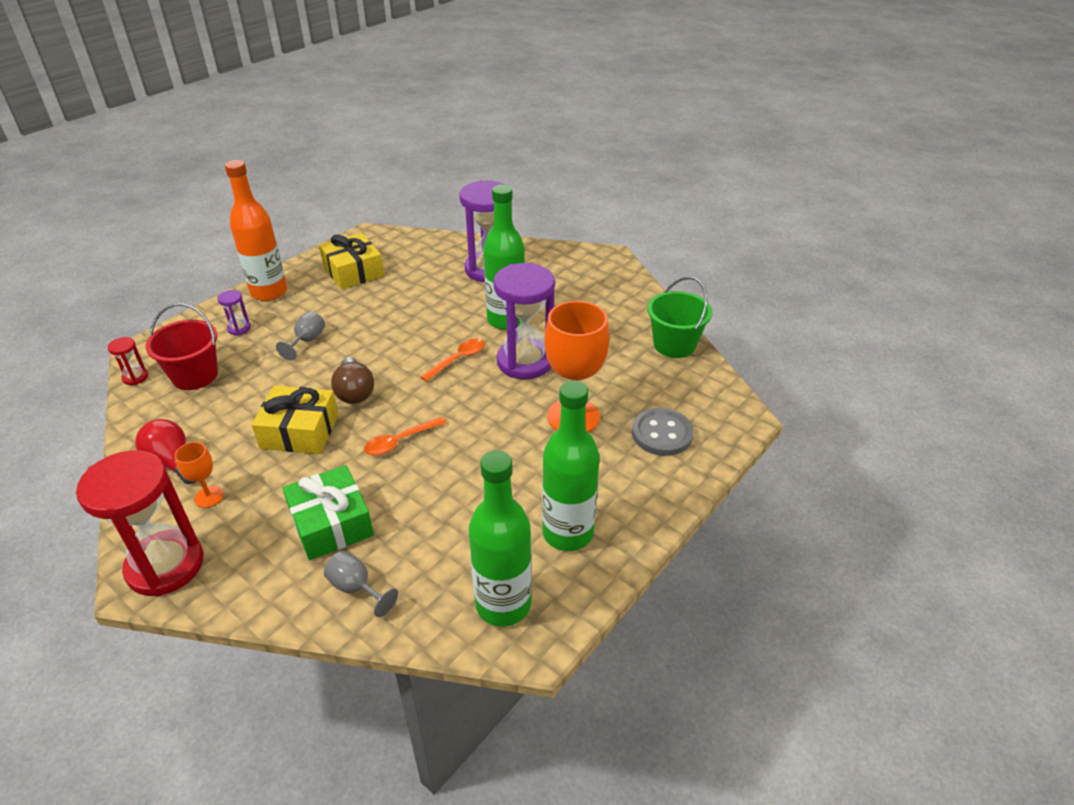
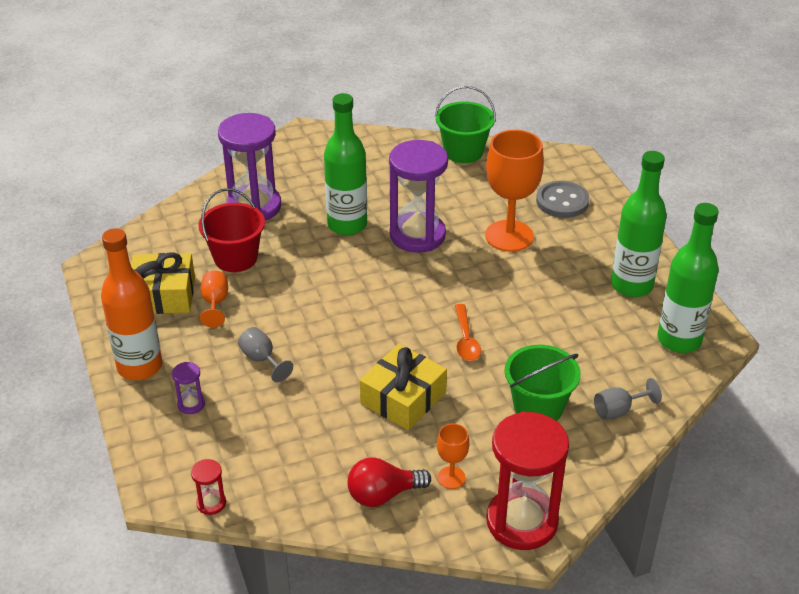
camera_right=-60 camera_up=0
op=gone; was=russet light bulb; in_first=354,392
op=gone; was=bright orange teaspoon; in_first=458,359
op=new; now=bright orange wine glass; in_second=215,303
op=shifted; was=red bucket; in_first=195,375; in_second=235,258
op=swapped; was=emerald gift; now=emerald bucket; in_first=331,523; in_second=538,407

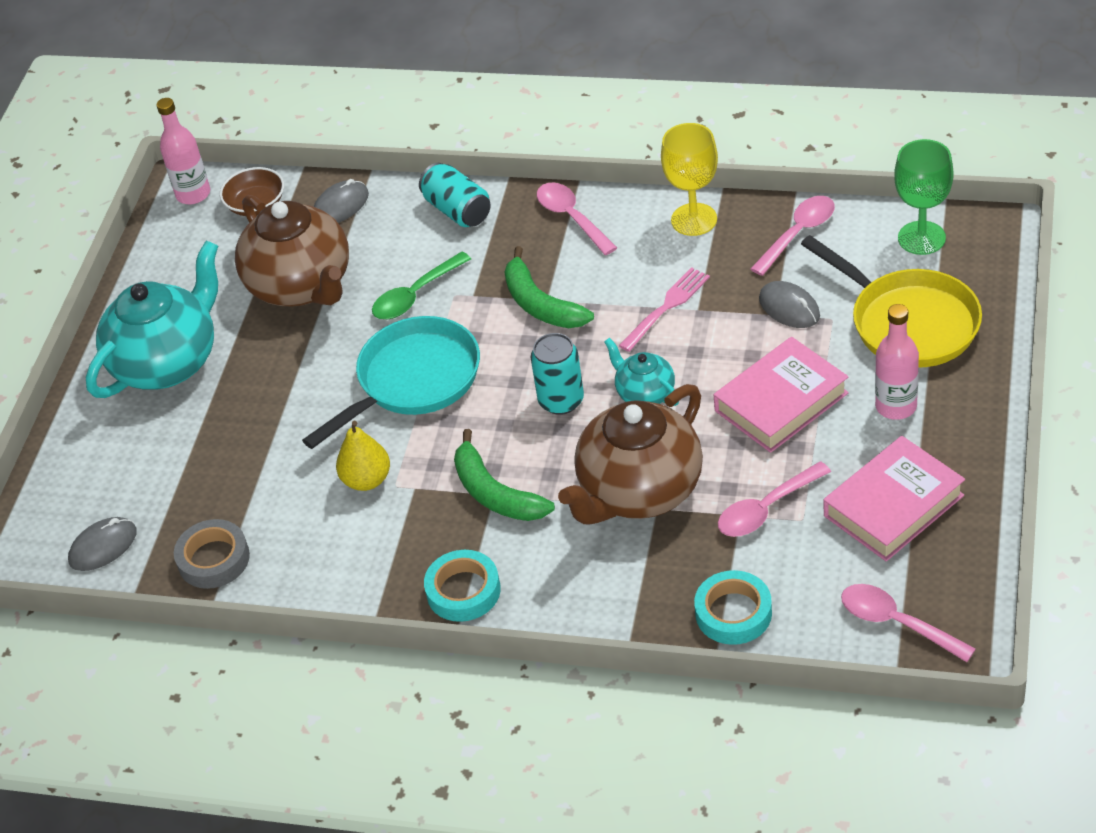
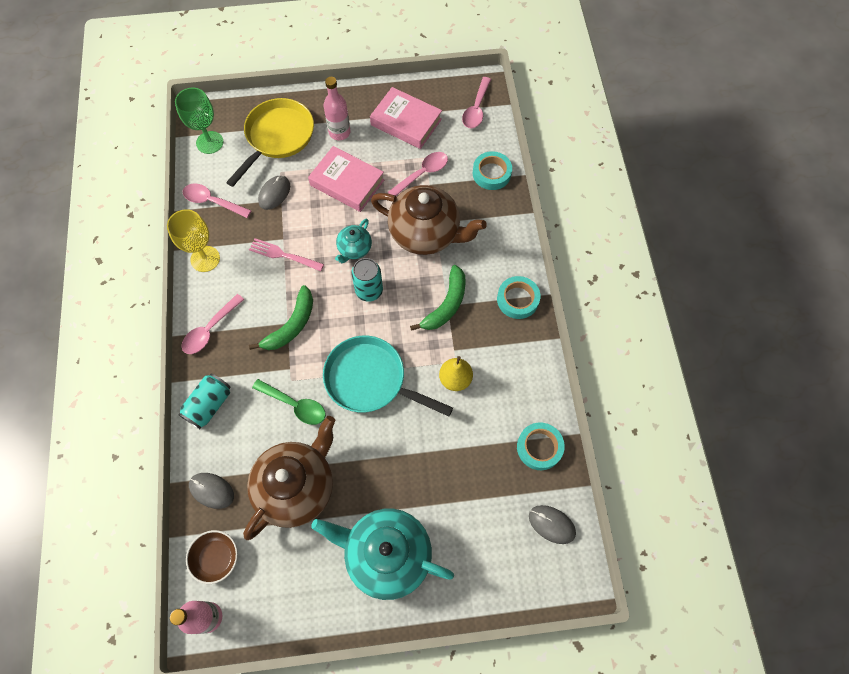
camera_right=-115 camera_up=20
op=repainted; was=grey roll of tape; now=aqua roll of tape; in_first=213,559; in_second=539,447
op=rotated; was=pink teaspoon; in_first=766,509; in_second=422,174; clockwise=-75

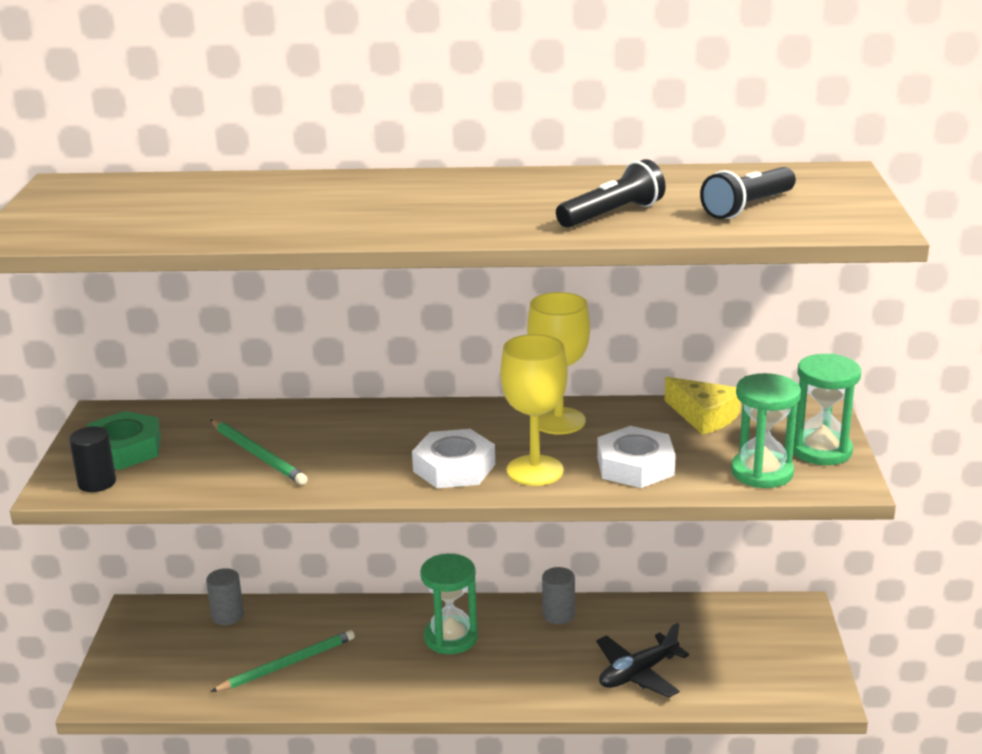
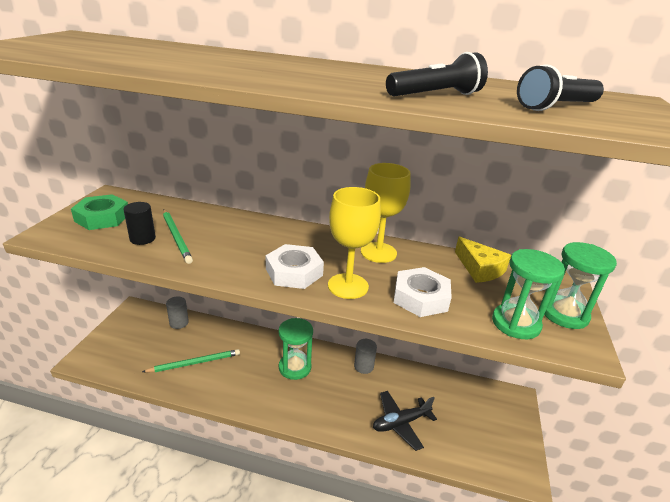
camera_right=10 camera_up=5
op=shifted; was=black cylinder; in_first=97,483; in_second=142,239

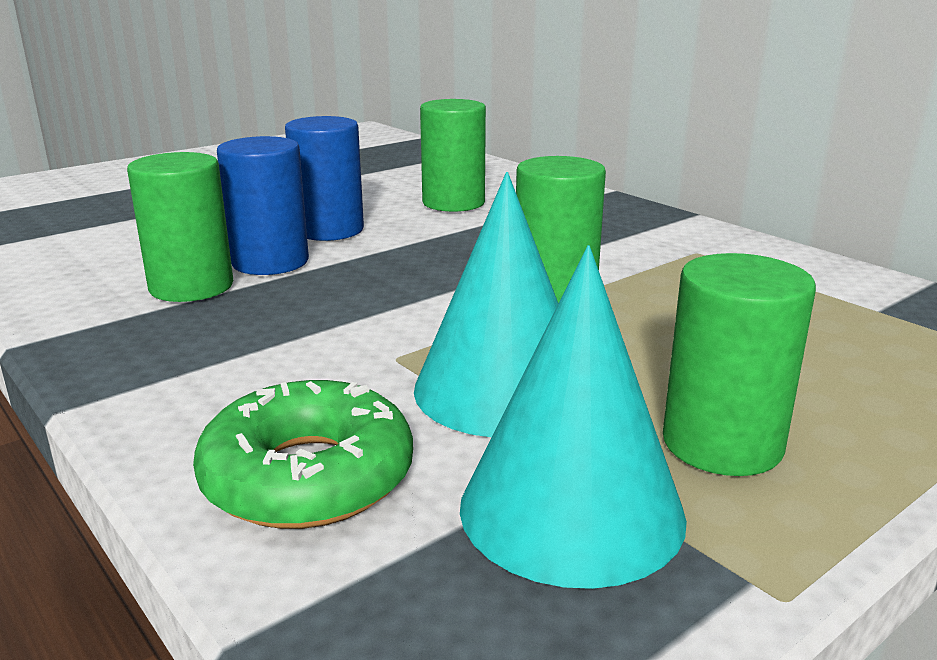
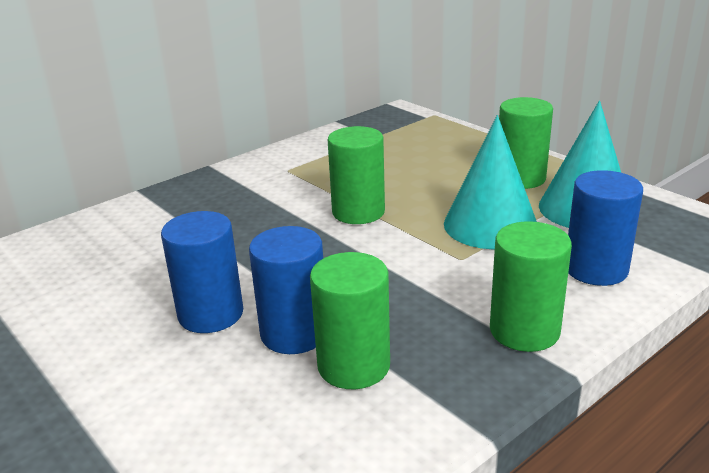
camera_right=-90 camera_up=5
op=shifted; was=emerald cylinder; in_first=453,203; in_second=524,331
op=swapped; was=emerald donut; now=cobalt cylinder; in_first=308,476; in_second=596,269

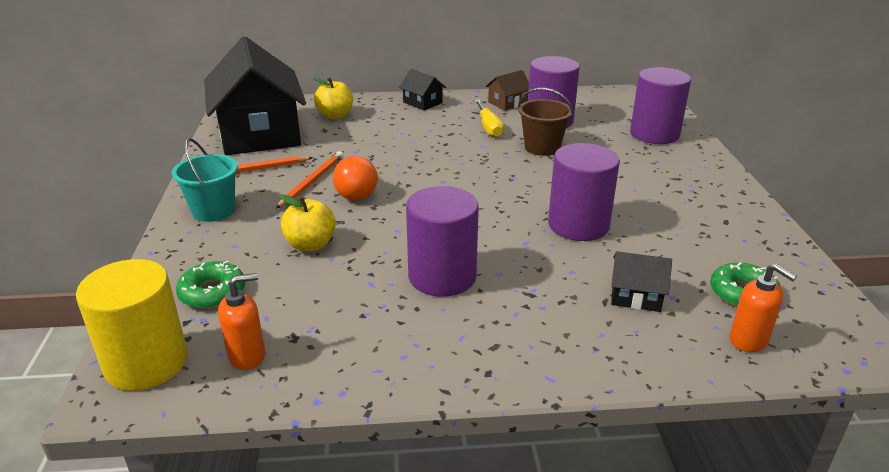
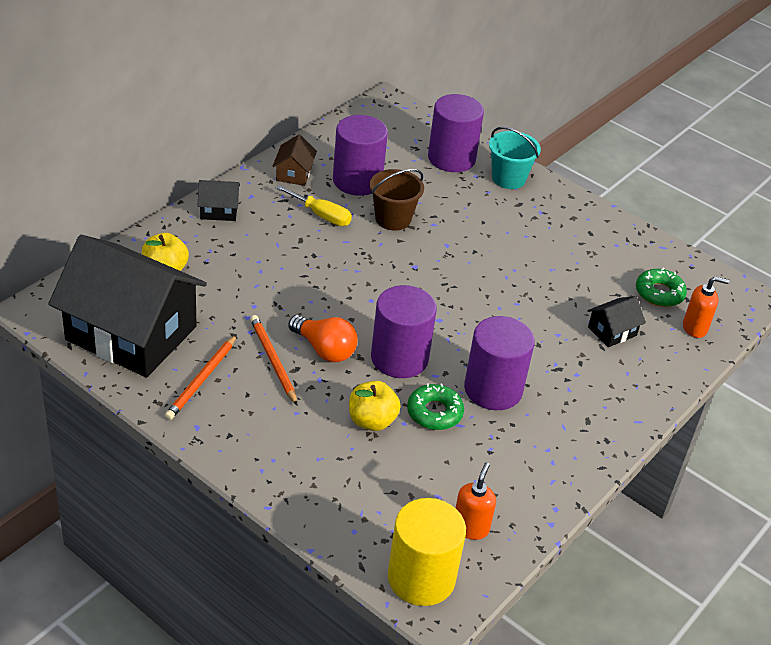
camera_right=-50 camera_up=10
op=shifted; was=aqua bucket; in_first=213,211; in_second=508,178
op=shifted; was=emerald donut; in_first=212,292; in_second=434,412
op=shifted; was=royal purple cylinder; in_first=578,225; in_second=399,358

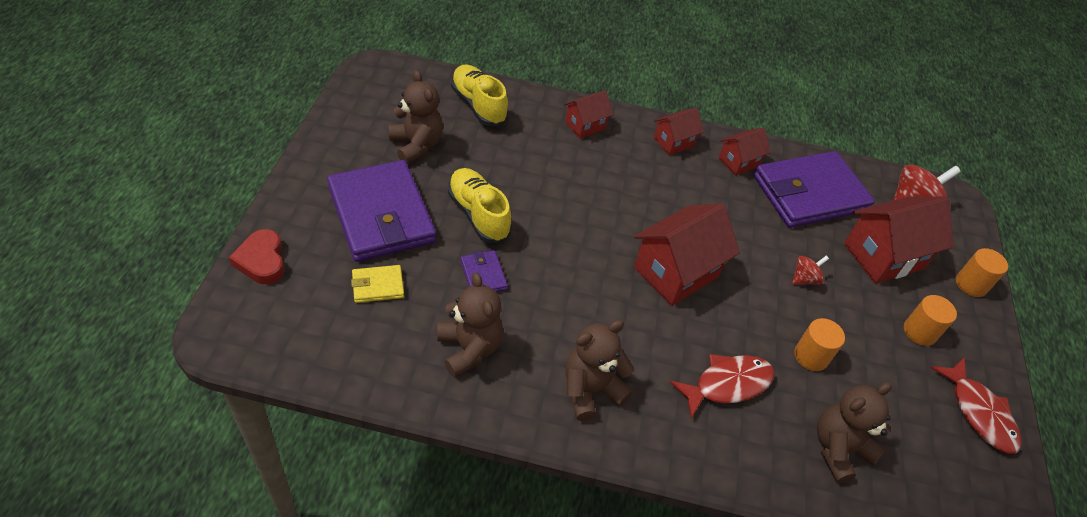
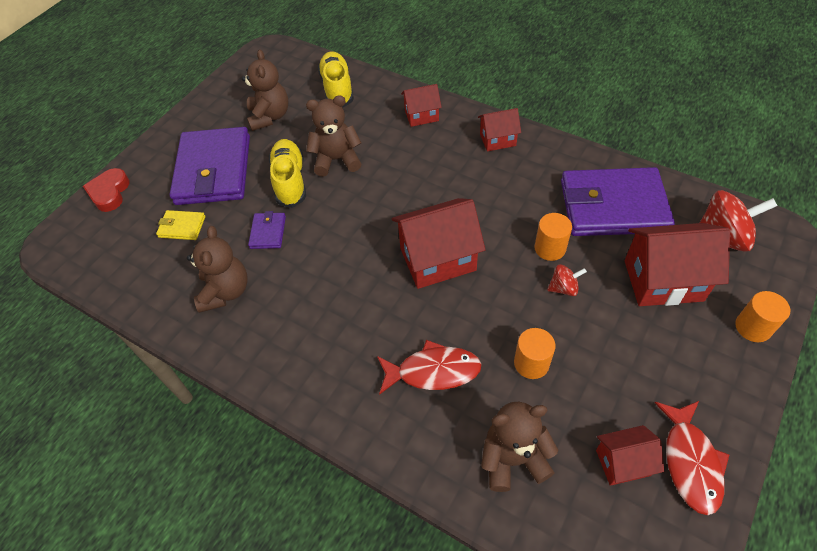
camera_right=30 camera_up=5
op=shifted; was=russet teddy bear; in_first=590,390; in_second=337,160
op=shifted; was=red house; in_first=738,162; in_second=623,462
op=shifted; was=bright orange cylinder; in_first=919,332; in_second=550,248

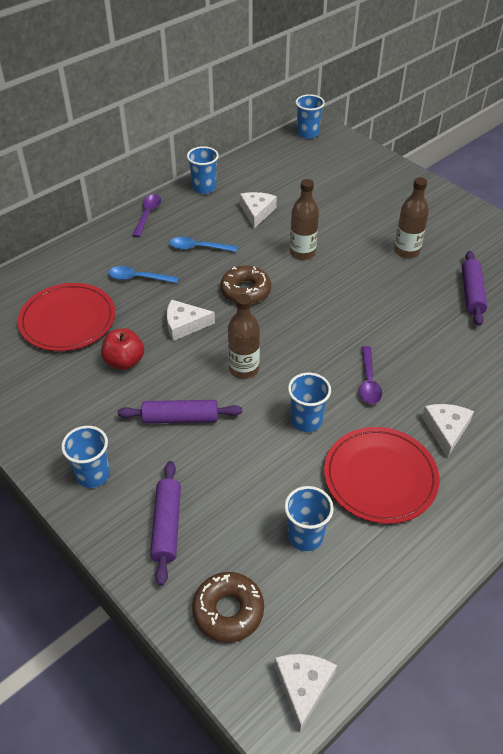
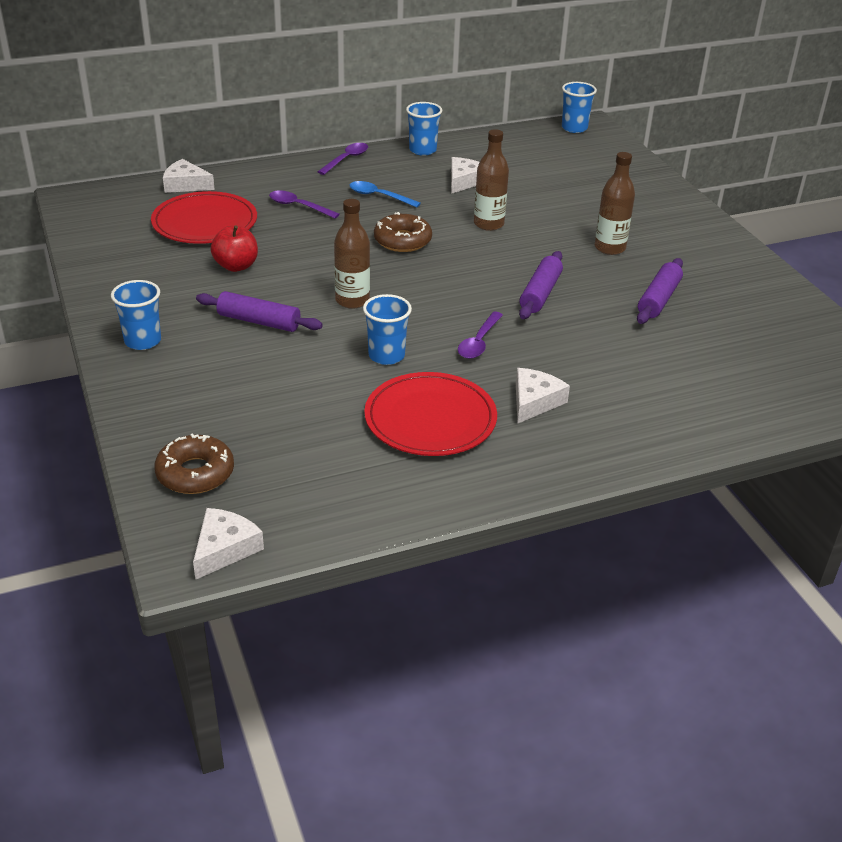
camera_right=20 camera_up=-10
op=gone; was=cobalt cup; in_first=305,536
op=shifted; was=royal purple dough roller; in_first=167,526; in_second=540,293
op=shifted; was=white cheese wedge; in_first=184,324; in_second=185,184
op=repainted; was=cobalt teaspoon; now=royal purple teaspoon; in_first=138,278; in_second=298,206

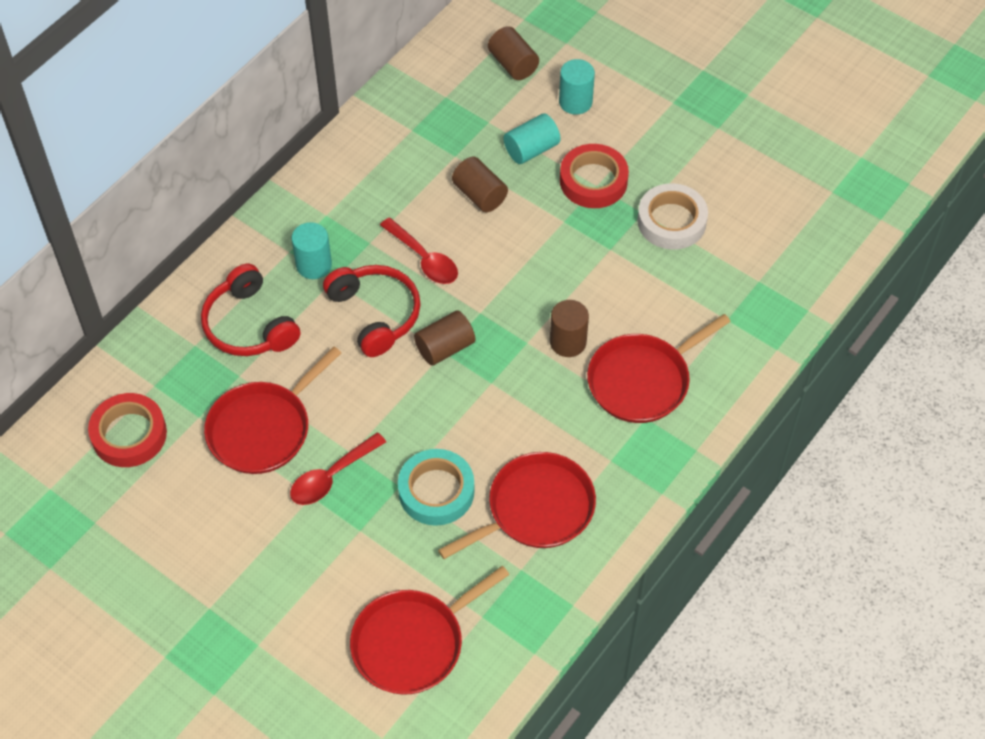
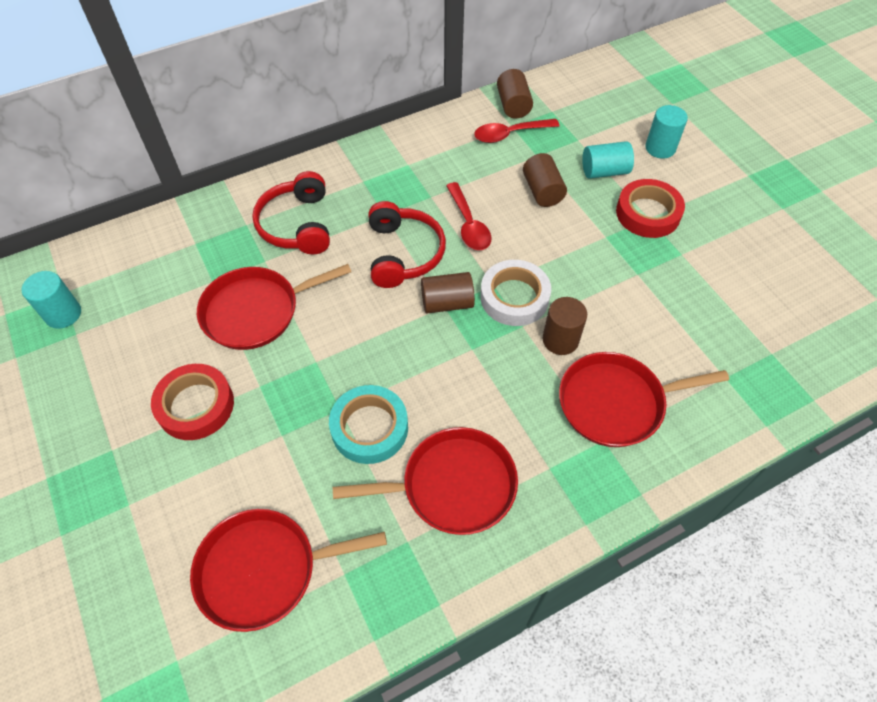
camera_right=25 camera_up=0
op=shifted; was=red roll of tape; in_first=129,434; in_second=195,405
op=shifted; was=red teaspoon; in_first=332,476; in_second=510,134
op=shifted; was=aqua cylinder; in_first=314,265; in_second=63,314
op=shifted; was=russet cylinder; in_first=513,64; in_second=513,105
op=shifted; was=white roll of tape; in_first=671,221; in_second=514,297

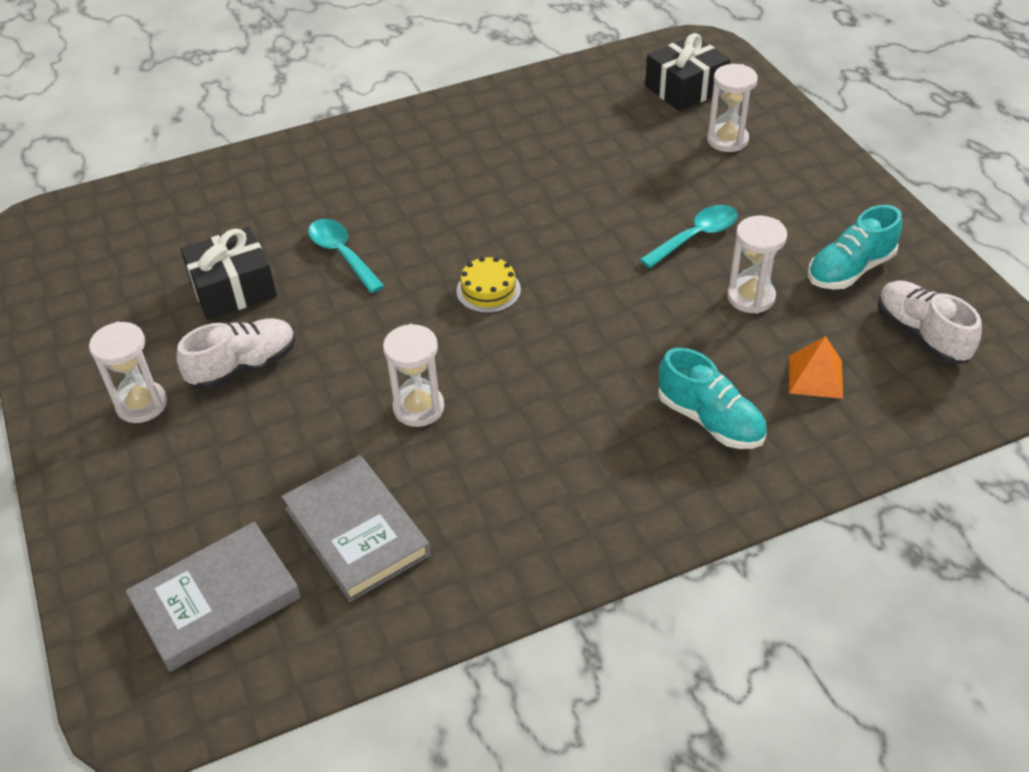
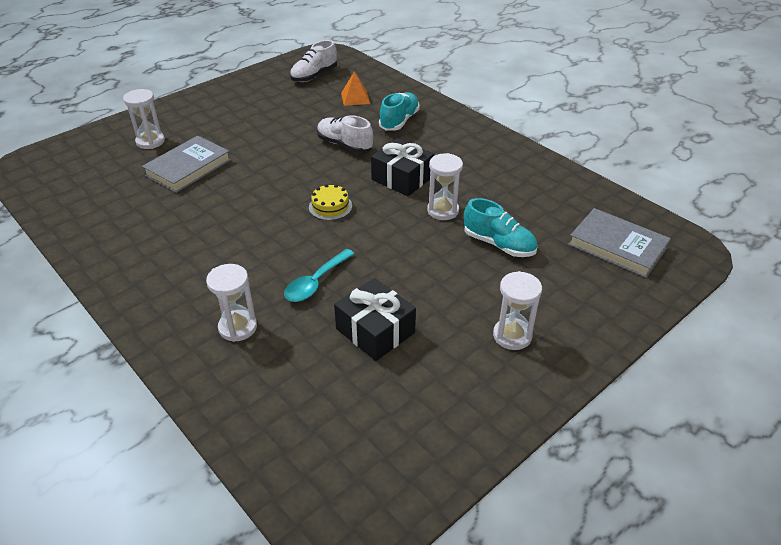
camera_right=-110 camera_up=-5
op=gone; was=aqua teaspoon; in_first=696,237
op=shifted; was=white lace-up shoe; in_first=243,366; in_second=344,145
op=shifted; was=grey hardback; in_first=357,531; in_second=188,167
op=shifted; was=black gift; in_first=685,88; in_second=402,178
op=shifted; was=white hourglass; in_first=751,297; in_second=238,327
op=shifted; was=aqua lace-up shoe; in_first=850,270; in_second=499,244

